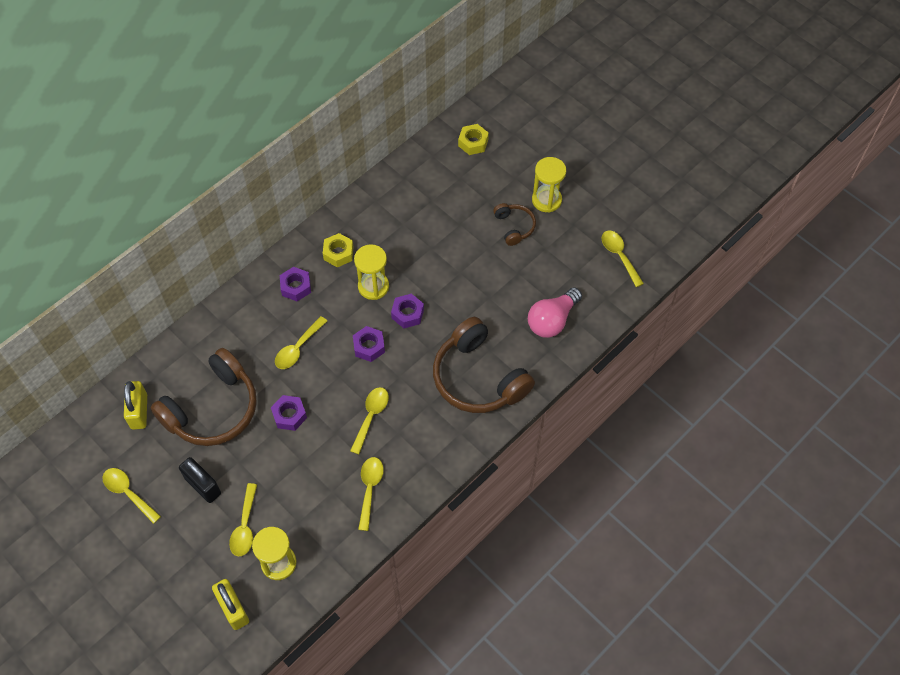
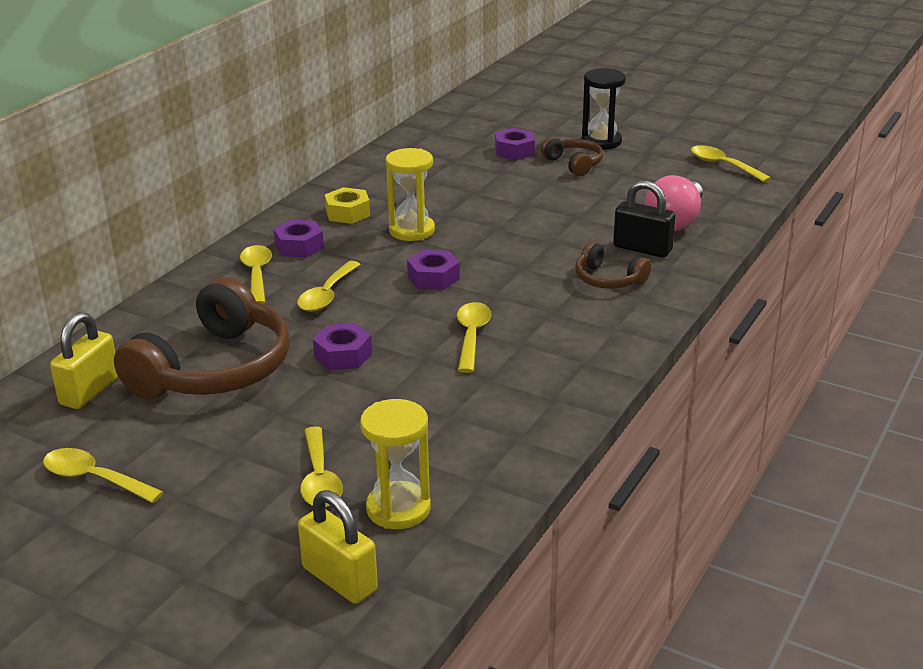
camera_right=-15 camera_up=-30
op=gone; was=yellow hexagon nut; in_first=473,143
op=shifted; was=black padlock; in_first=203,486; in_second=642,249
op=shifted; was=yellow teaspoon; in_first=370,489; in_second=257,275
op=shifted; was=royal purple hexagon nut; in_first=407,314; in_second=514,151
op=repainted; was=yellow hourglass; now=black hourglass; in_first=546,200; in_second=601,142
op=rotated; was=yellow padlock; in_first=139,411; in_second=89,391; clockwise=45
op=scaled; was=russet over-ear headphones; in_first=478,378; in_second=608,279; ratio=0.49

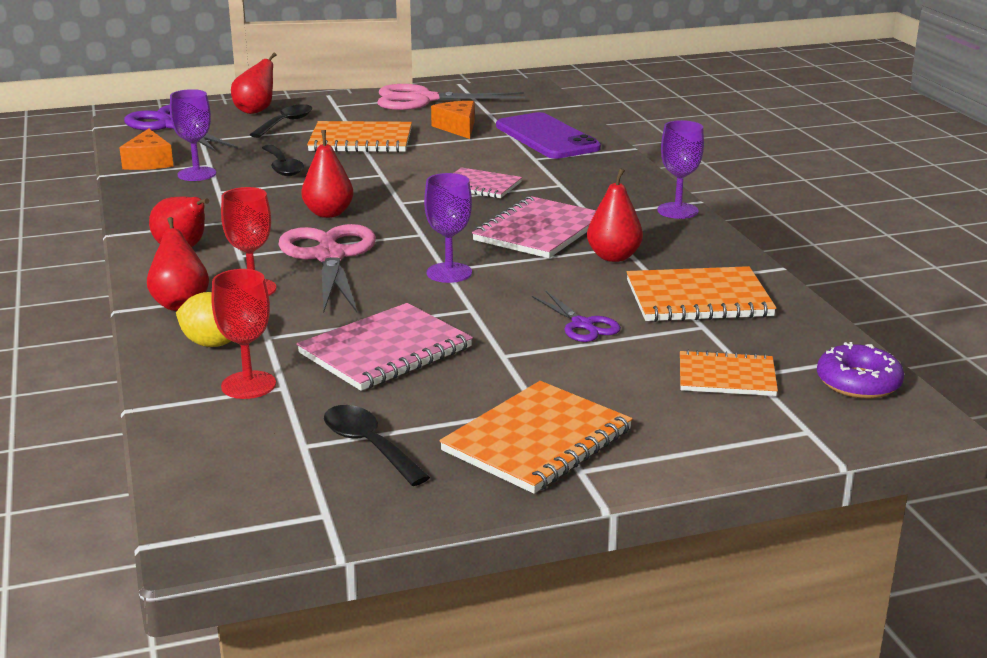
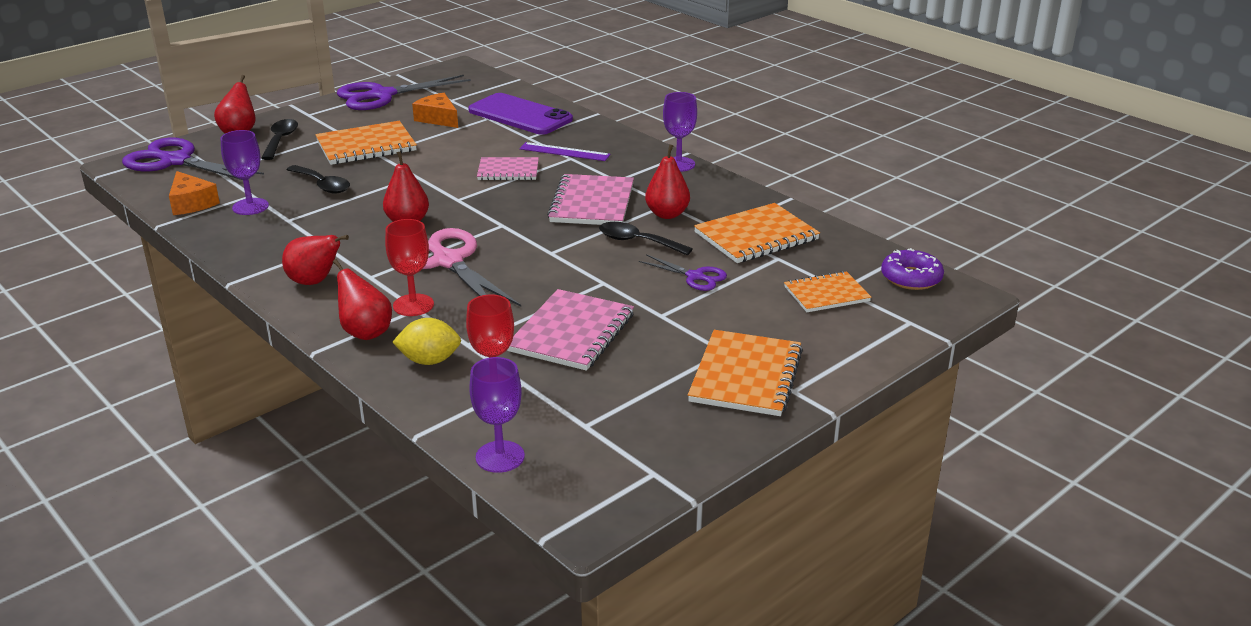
camera_right=-25 camera_up=5
op=new; now=royal purple ruler; in_second=564,152
op=shifted; was=black teaspoon; in_first=368,445; in_second=637,242
op=shifted; was=royal purple wine glass; in_first=449,273; in_second=500,457
op=repainted; was=pink pair of scissors; now=royal purple pair of scissors; in_first=424,100; in_second=382,95

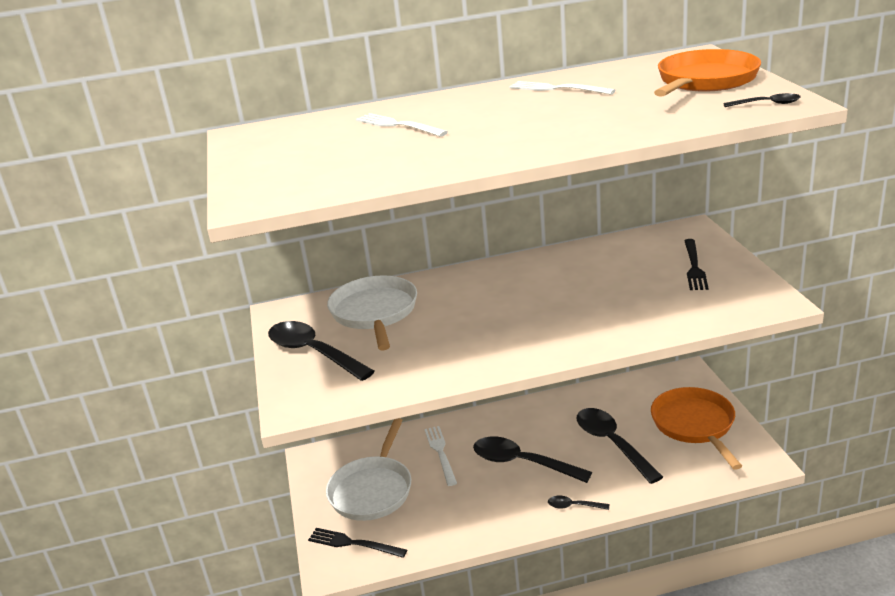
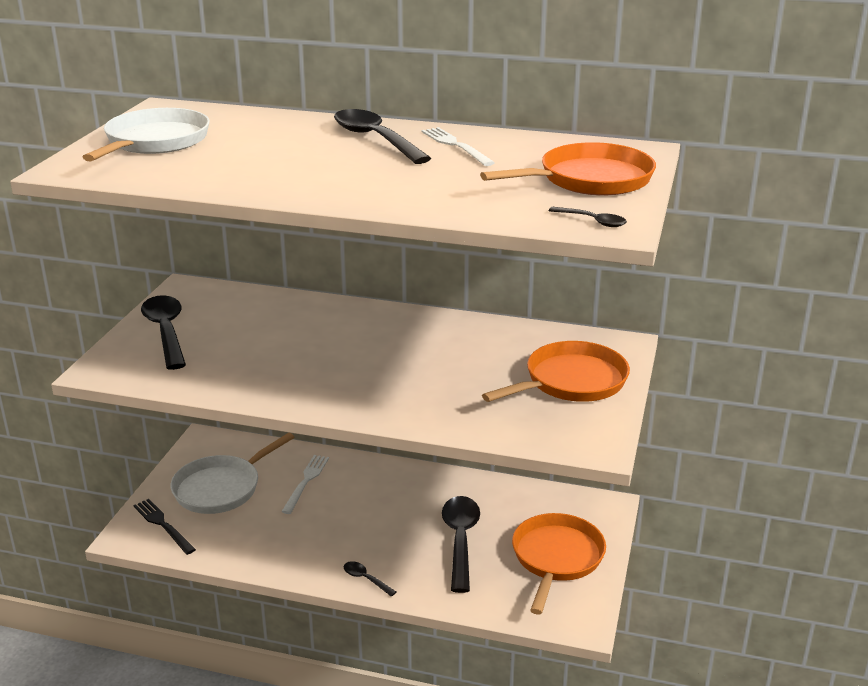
camera_right=25 camera_up=0
op=gone; was=white fork; in_first=398,125
op=shifted; was=white pan; in_first=375,313; in_second=154,142
op=shifted; was=black teaspoon; in_first=522,463; in_second=375,139
op=swapped; was=black fork; now=bright orange pan; in_first=694,266; in_second=571,382

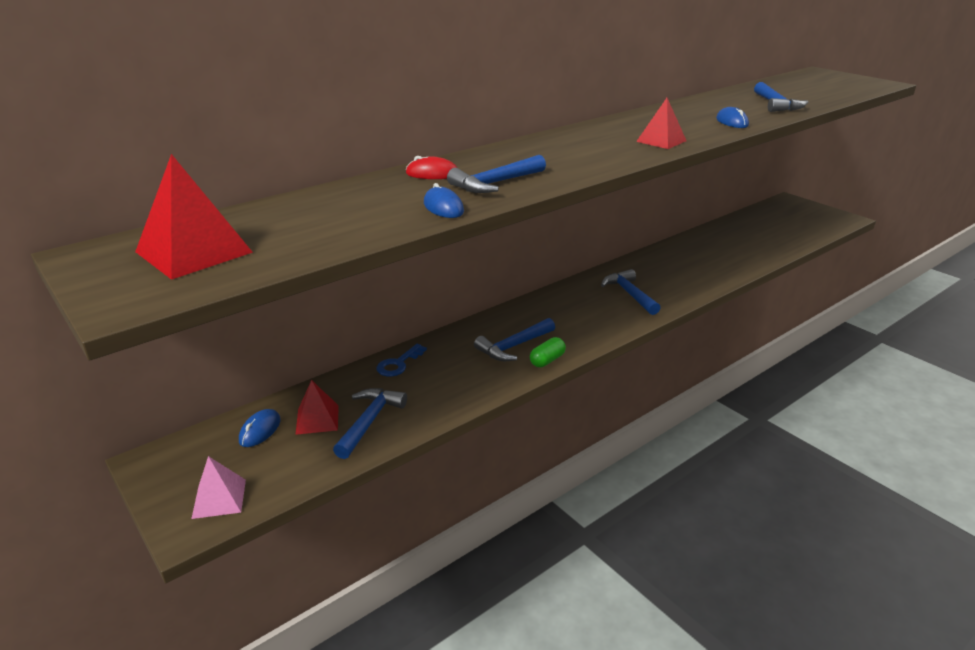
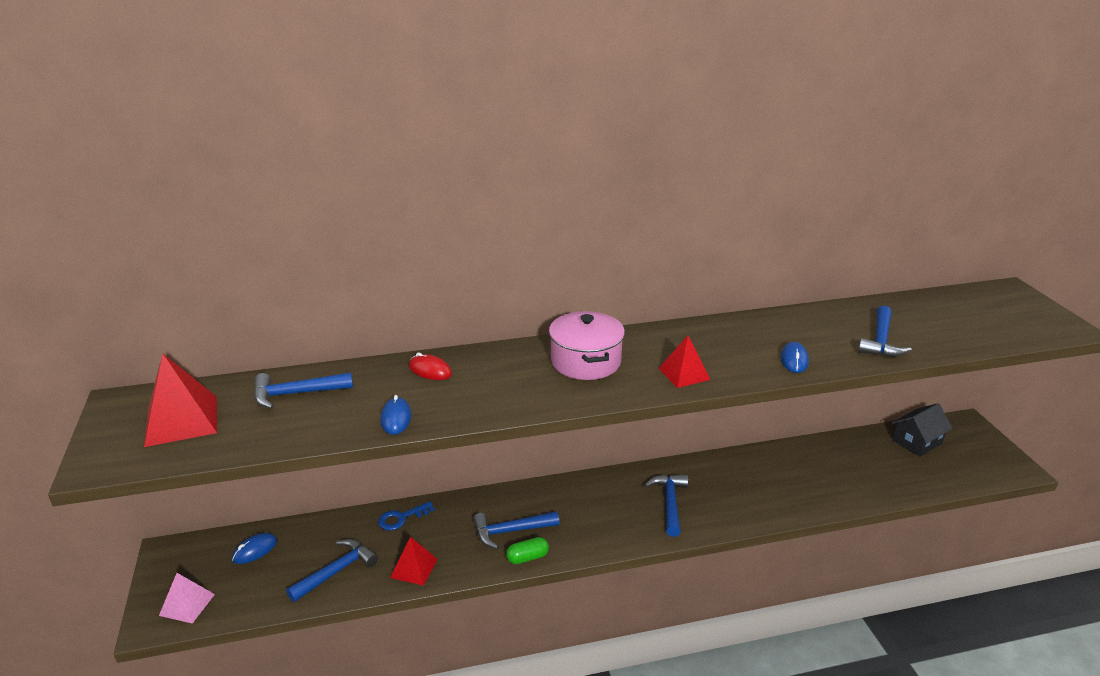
camera_right=25 camera_up=0
op=new; now=pink cooking pot; in_second=585,361
op=new; now=black house; in_second=917,442
op=shifted; was=red pyramid shape; in_first=317,419; in_second=414,568
op=shifted; was=cobalt claw hammer; in_first=495,183; in_second=295,394

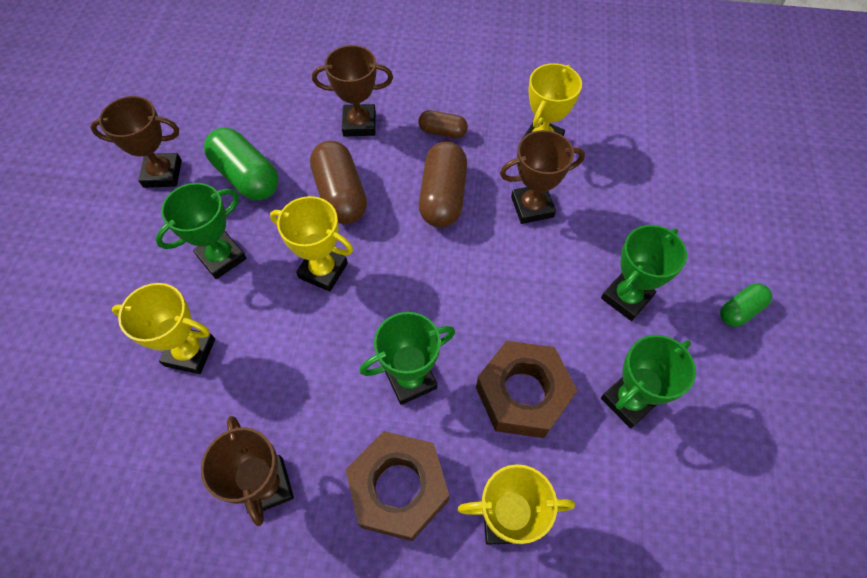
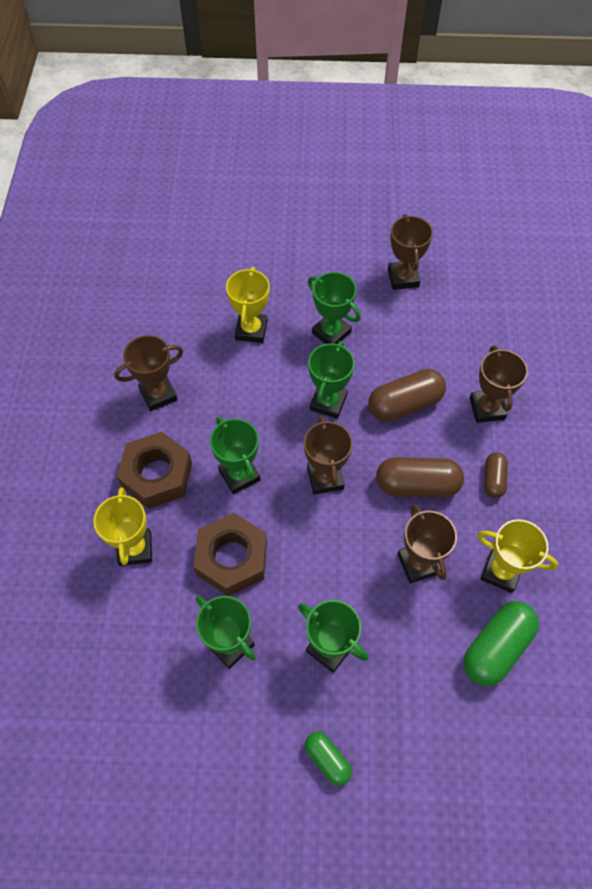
camera_right=85 camera_up=0
op=new; now=russet prize cup; in_second=325,478
op=shifted; was=emerald pill; in_first=246,177; in_second=496,647
op=repainted; was=yellow prize cup; now=emerald prize cup; in_first=323,270; in_second=328,402

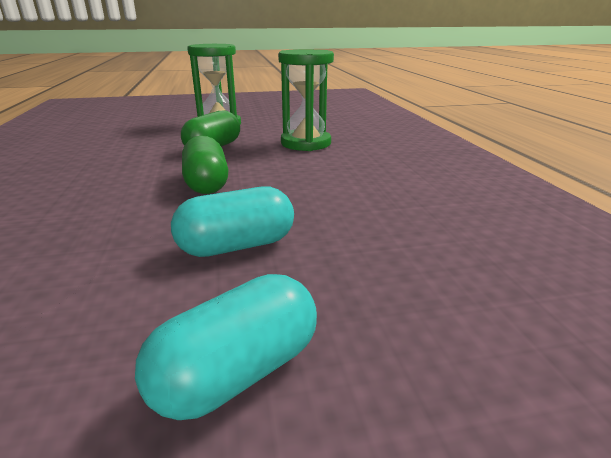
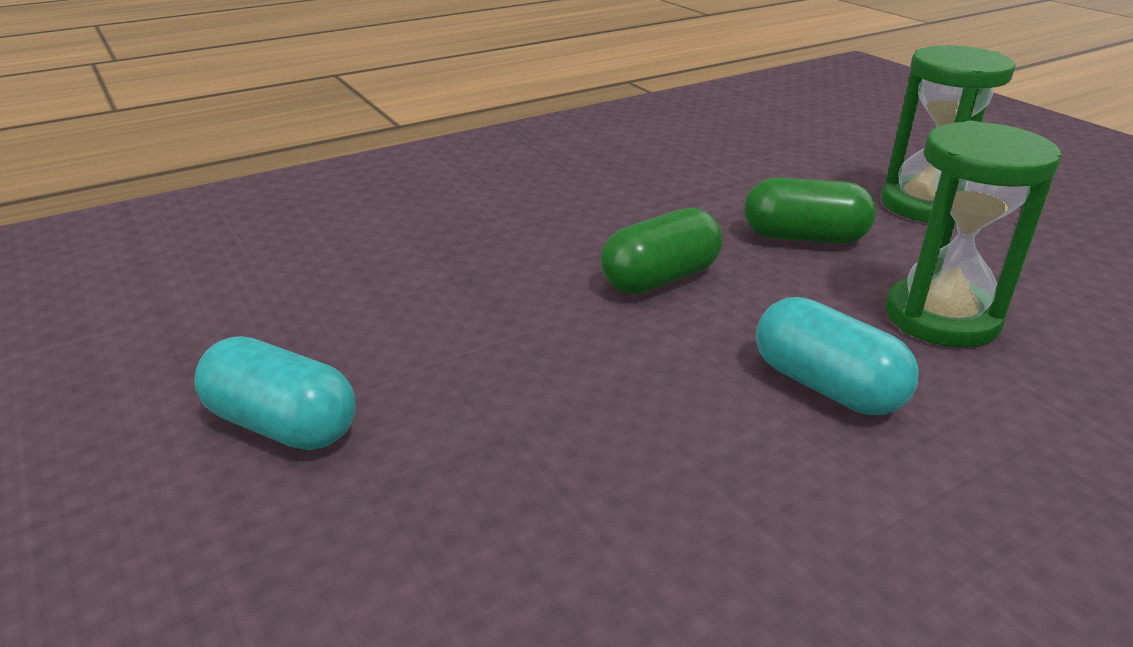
camera_right=70 camera_up=5
op=shifted; was=aqua pill; in_first=237,246; in_second=826,386

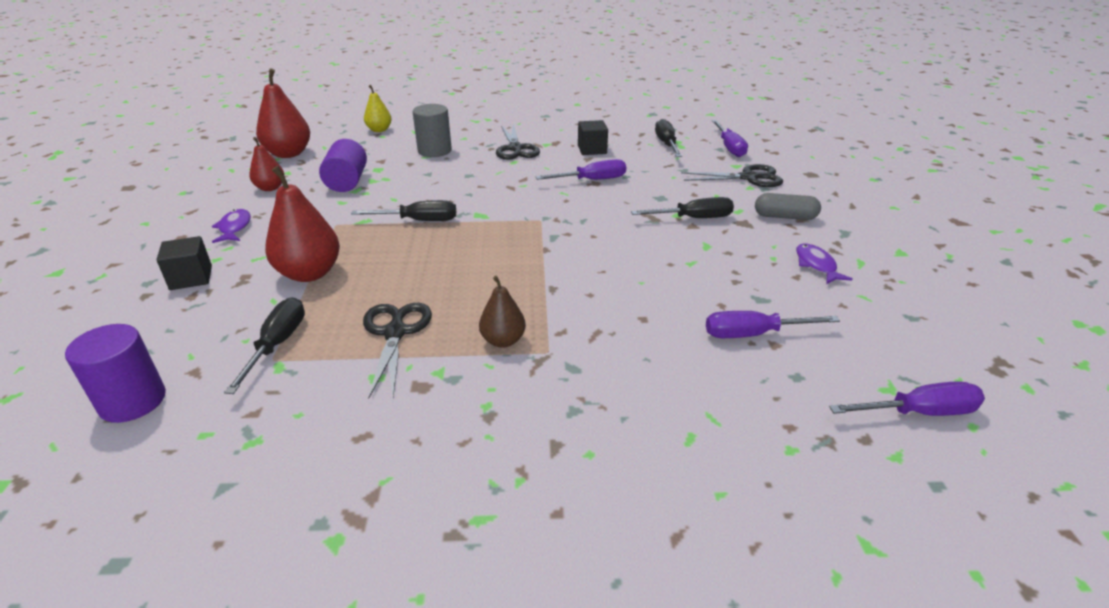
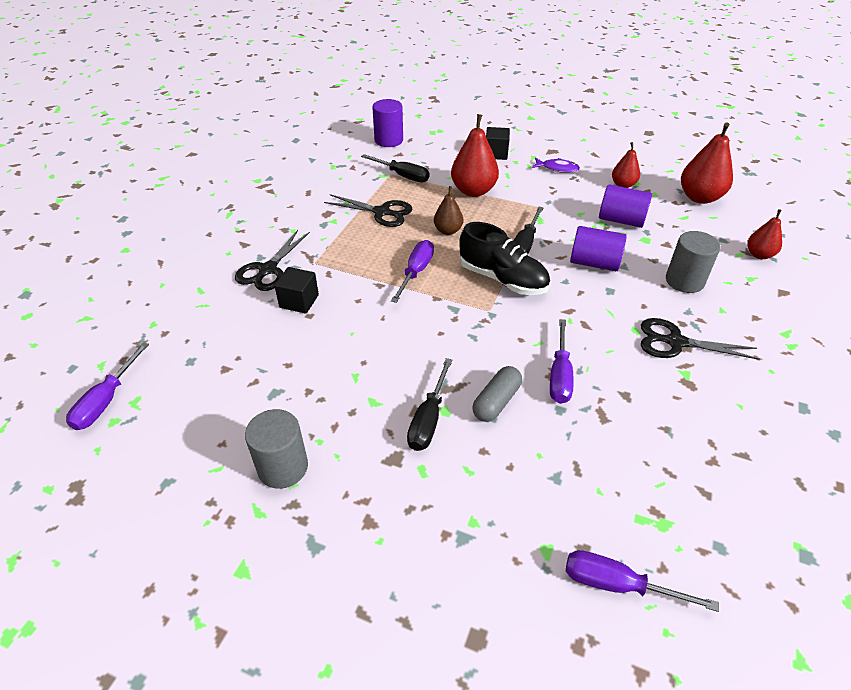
camera_right=115 camera_up=10
op=gone; was=black hand screwdriver; in_first=666,144
op=new; now=black lace-up shoe; in_second=502,279
op=new; now=royal purple cylinder; in_second=594,263
op=shifted; was=russet toy pear; in_first=503,340; in_second=448,231
op=shifted; was=black cube; in_first=592,149; in_second=299,301
op=shifted; was=black pair of scissors; in_first=748,178; in_second=268,270
op=shifted; was=royal purple hand screwdriver; in_first=753,334; in_second=416,272
op=shifted; was=grey pill; in_first=785,217; in_second=496,401
op=swapped; was=royal purple fish; now=grey cylinder; in_first=816,265; in_second=283,467
op=repainted; was=yellow toy pear; now=red toy pear; in_first=379,130; in_second=759,255

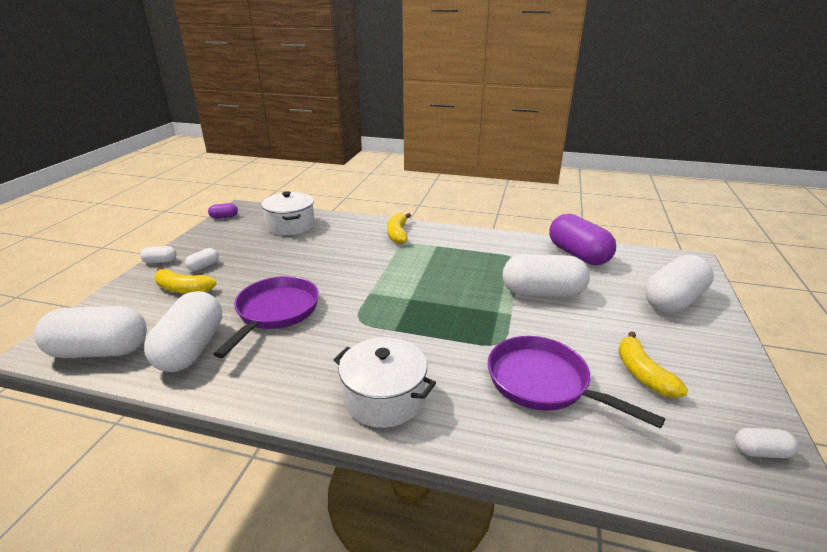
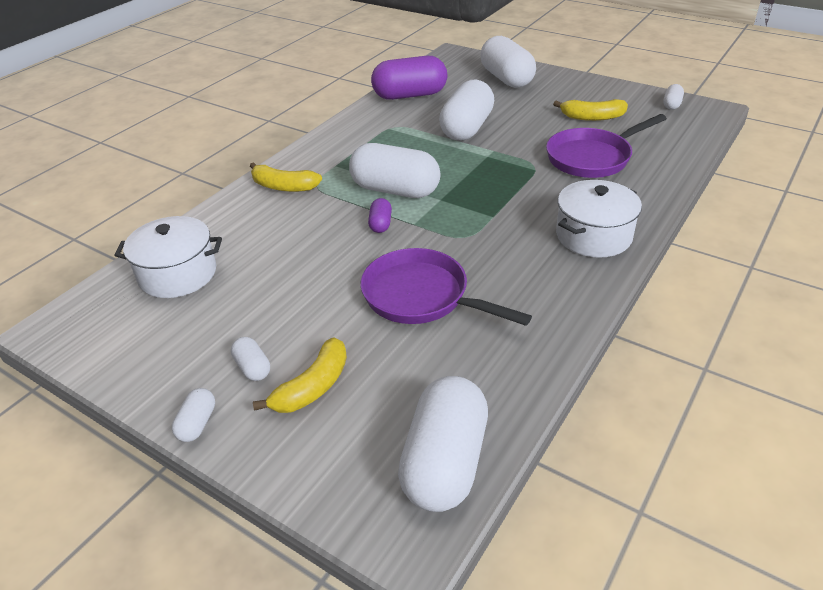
camera_right=-70 camera_up=10
op=shifted; was=white pill; in_first=191,349; in_second=395,190
op=shifted; was=royal purple pill; in_first=224,217; in_second=380,224

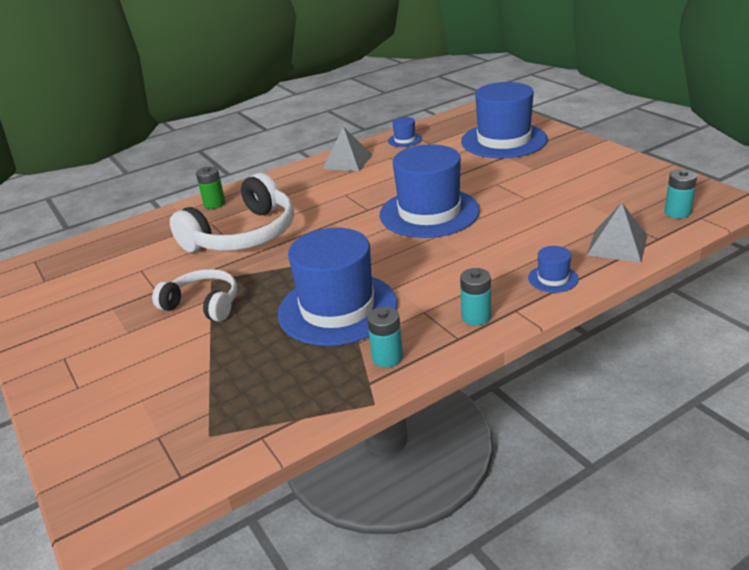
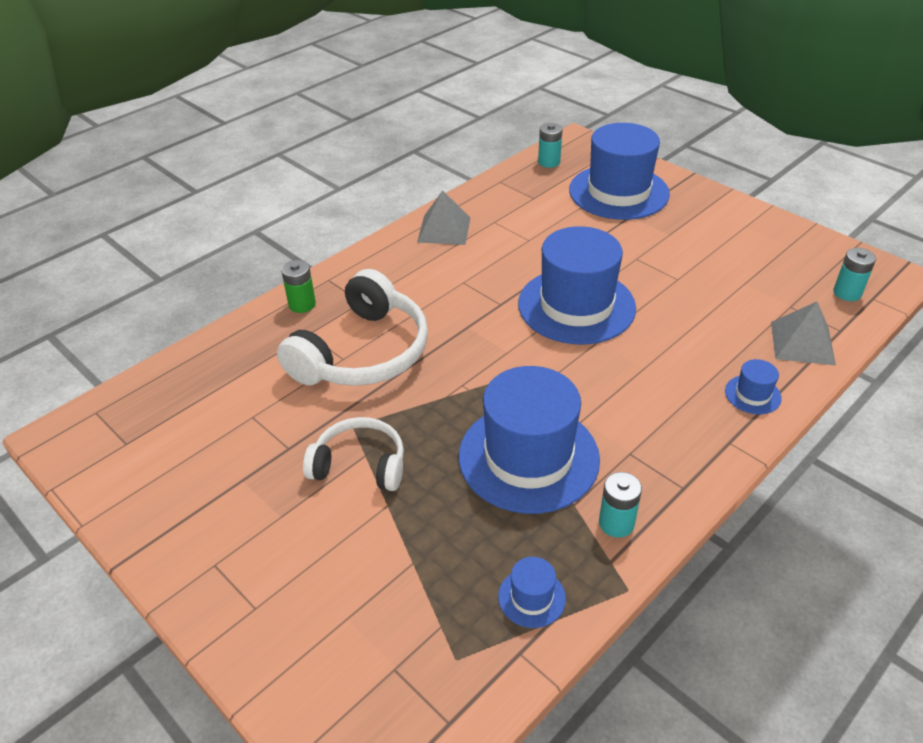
camera_right=-15 camera_up=10
op=shifted; was=cobalt hat; in_first=404,140; in_second=531,597
op=shifted; was=aqua AA battery; in_first=476,317; in_second=549,162

